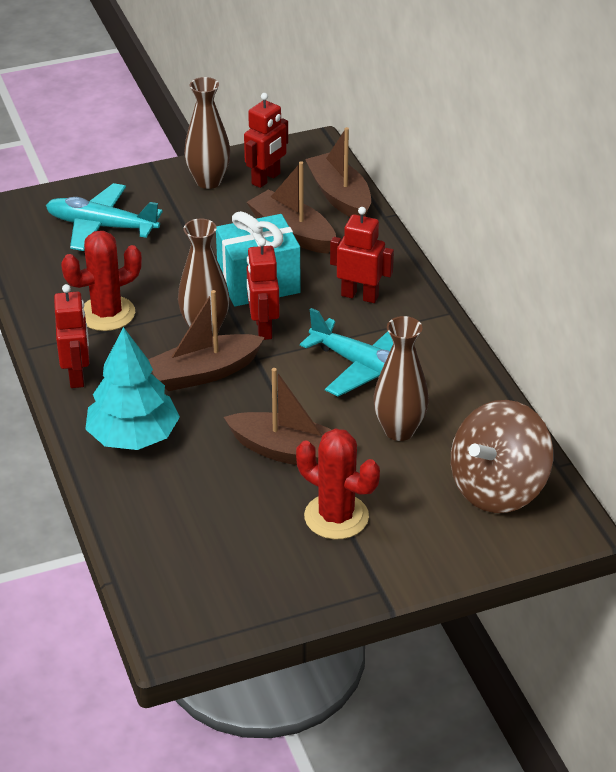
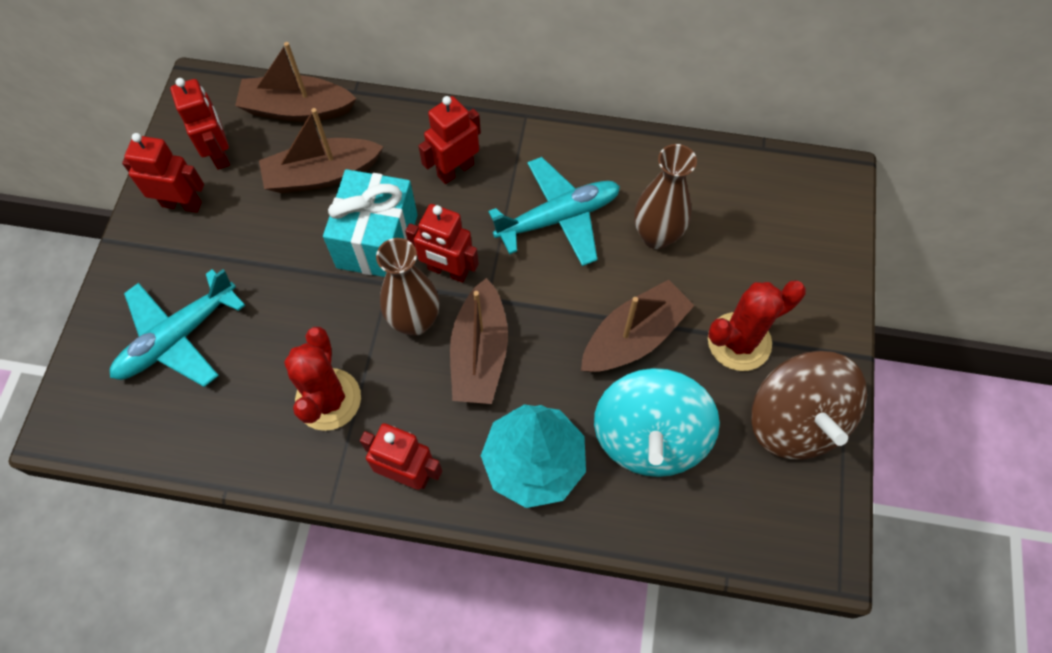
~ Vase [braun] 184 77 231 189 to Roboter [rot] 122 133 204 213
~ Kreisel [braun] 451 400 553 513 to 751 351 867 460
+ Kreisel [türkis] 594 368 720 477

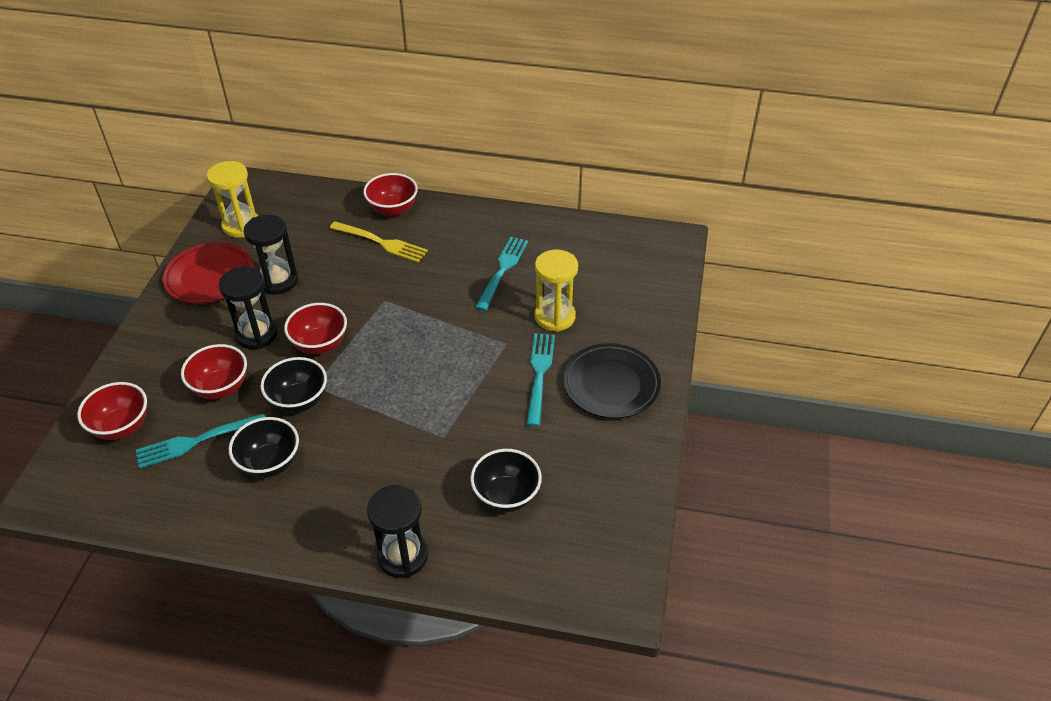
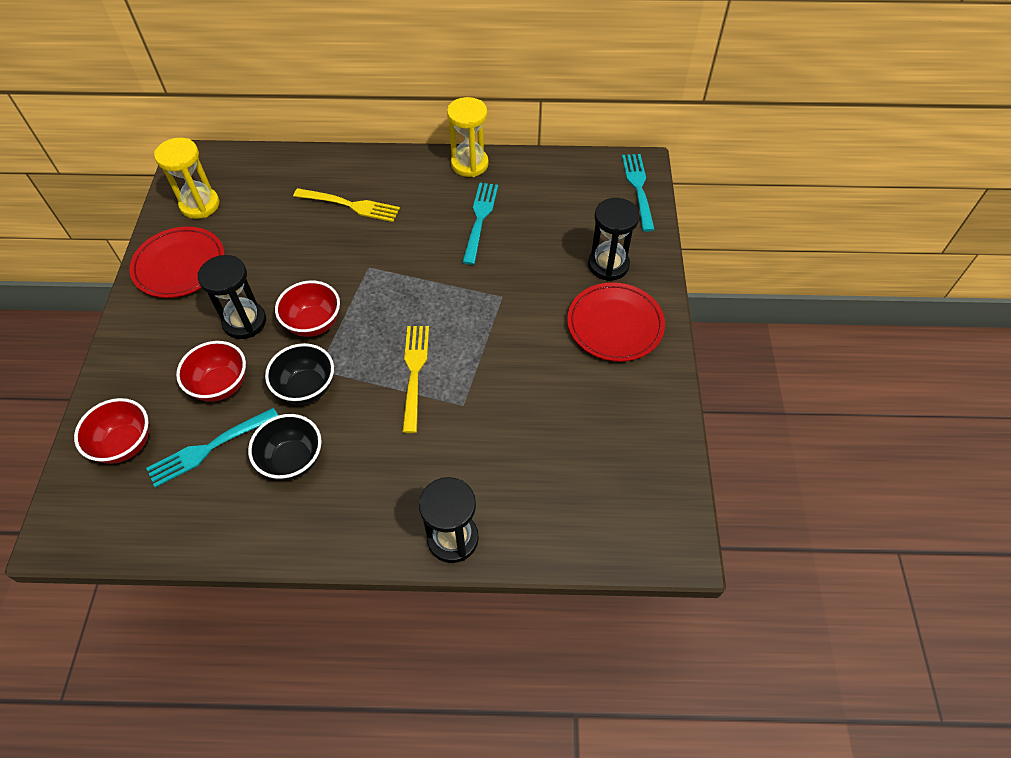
- Schüssel [rot] 363 173 418 217
~ Sanduhr [schwarz] 244 214 298 295 to 588 198 640 281
~ Sanduhr [gelb] 534 250 578 332 to 447 97 489 177
~ Gabel [türkis] 526 333 555 426 to 622 154 655 232
~ Teller [schwarz] 563 343 661 419 to Teller [rot] 567 282 665 362
- Schüssel [schwarz] 470 449 542 512
+ Gabel [gelb] 402 326 429 433

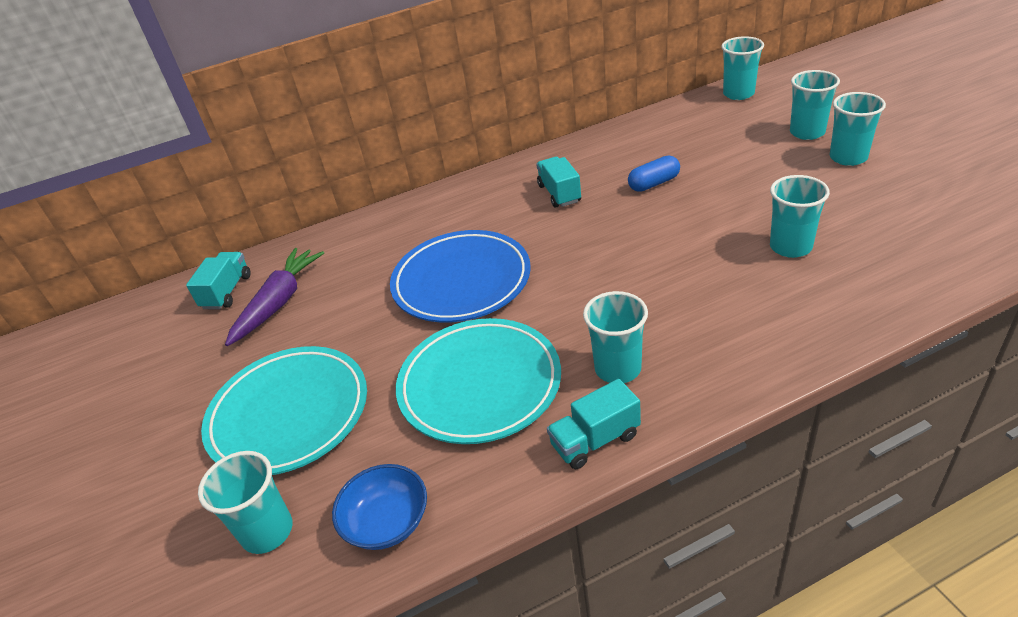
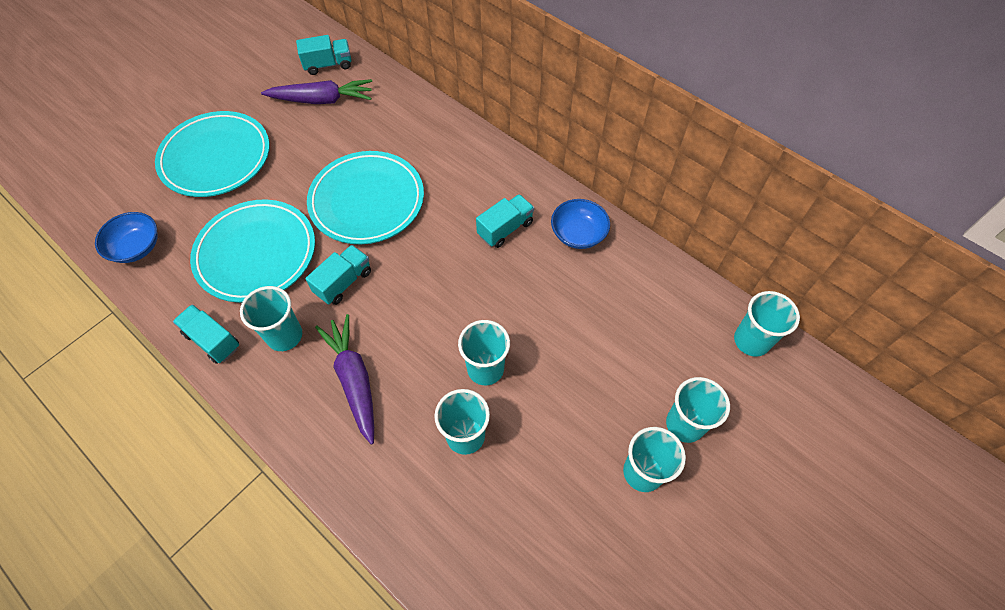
- Kapsel [blau] 628 156 680 192
~ Teller [blau] 390 230 531 323 to Teller [türkis] 307 151 424 244
~ Becher [türkis] 198 451 293 554 to 458 320 510 385
+ Schüssel [blau] 551 199 610 249
+ Lastwagen [türkis] 305 245 371 305
+ Karotte [lila] 315 314 374 445

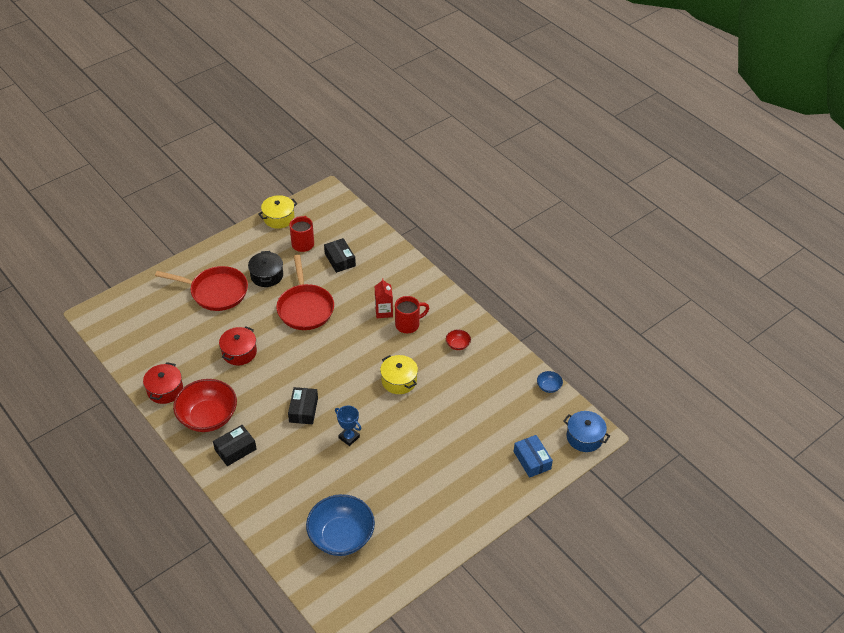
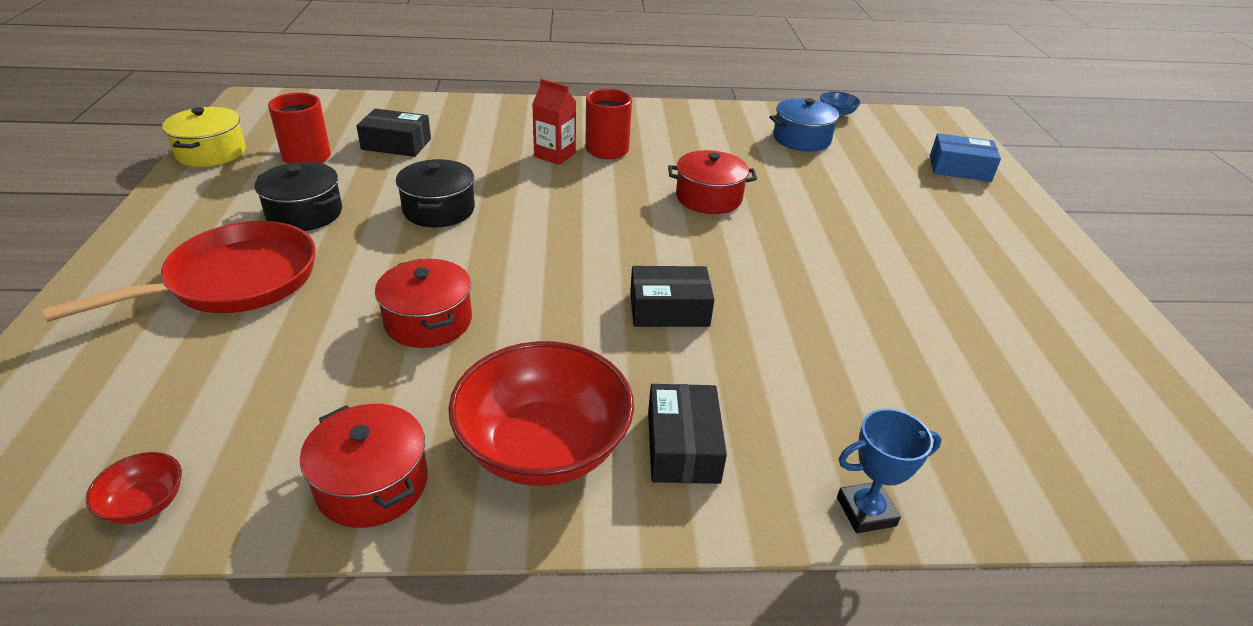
~ Pfanne [rot] 276 255 334 330 to Kochtopf [schwarz] 396 159 475 227
~ Schüssel [rot] 446 330 471 350 to 86 452 182 524
~ Kochtopf [gelb] 380 355 418 394 to Kochtopf [rot] 668 150 757 214
~ Schachtel [schwarz] 288 387 318 424 = 630 266 714 327 45 degrees counterclockwise
~ Pokal [blau] 335 406 361 446 to 837 408 942 533
~ Kochtopf [blau] 563 411 610 452 to 769 98 843 152
- Schüssel [blau] 306 494 375 556

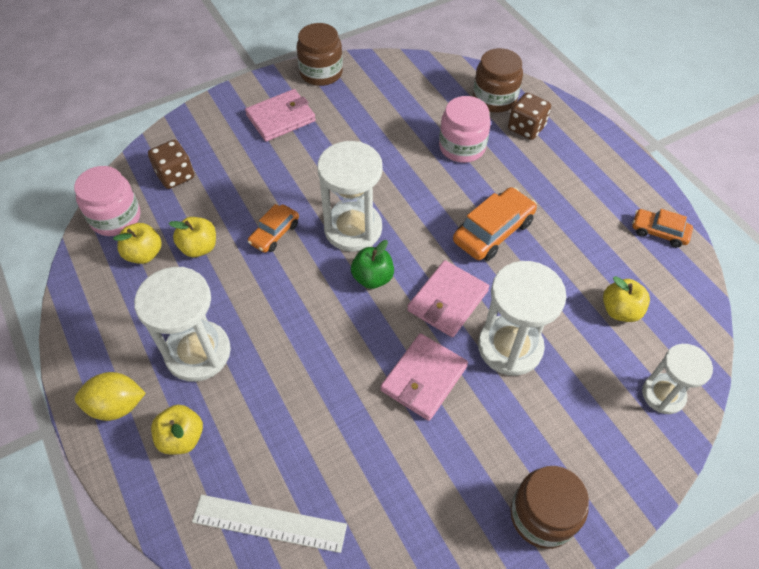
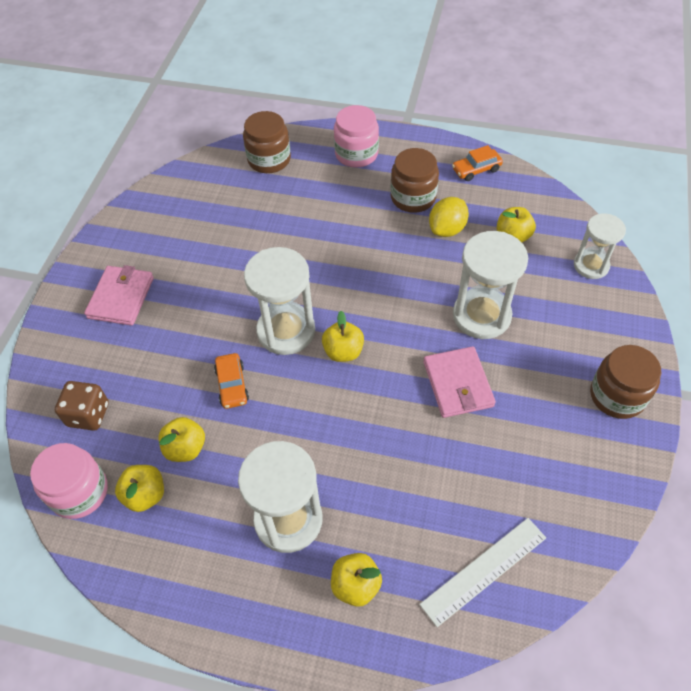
~ Einmachglas [braun] 297 23 343 86 to 390 148 439 213
- Spielwürfel [braun] 508 93 551 140
~ Einmachglas [rosa] 439 96 491 163 to 334 105 379 168
- Auto [orange] 453 187 537 261
~ Apfel [grün] 351 240 394 289 to Apfel [gelb] 322 311 364 362
- Geldbörse [rosa] 407 260 489 337
~ Zitrone [gelb] 75 372 146 421 to 429 197 469 237

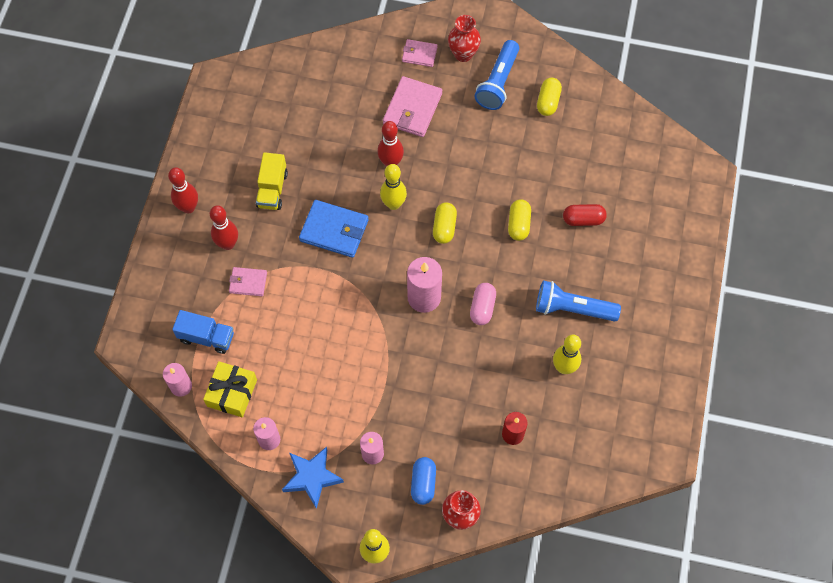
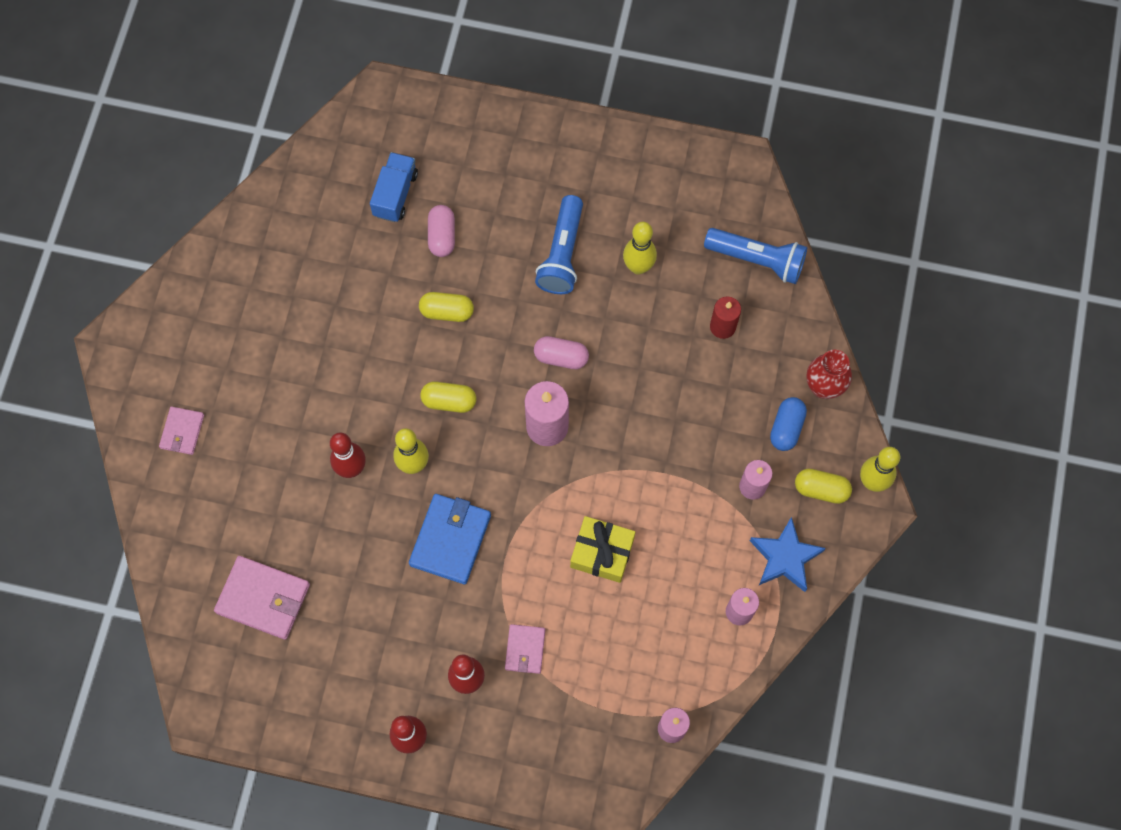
- Vase [rot] 448 15 481 62
~ Taschenlampe [blau] 475 40 519 110 to 704 228 807 284
~ Geldbörse [rosa] 383 76 442 137 to 214 556 310 640
~ Kapsel [gelb] 537 78 562 116 to 795 468 852 504
- Lastwagen [gelb] 256 152 288 210
~ Kapsel [rot] 563 204 607 226 to Kapsel [rosa] 428 205 455 257
~ Lastwagen [blau] 172 310 234 354 to 370 152 418 222
~ Geschenk [gelb] 203 361 257 417 to 570 516 635 583
~ Kapsel [blau] 411 457 436 505 = 770 397 807 451 75 degrees counterclockwise

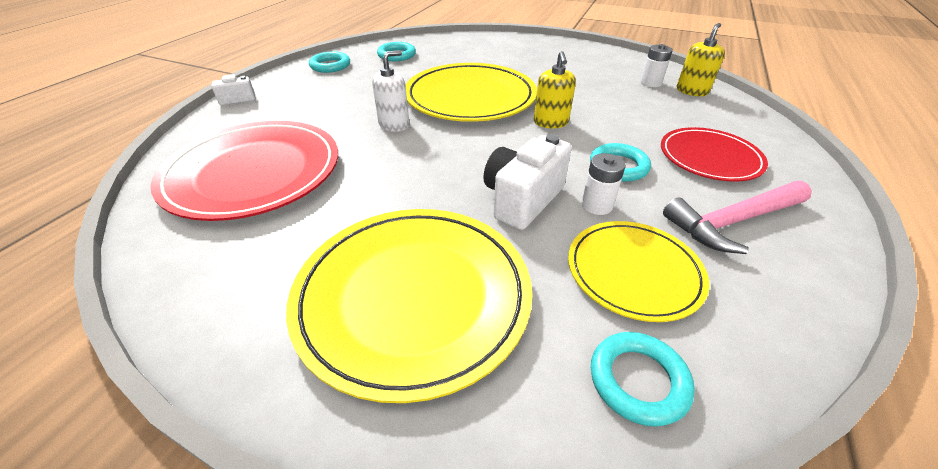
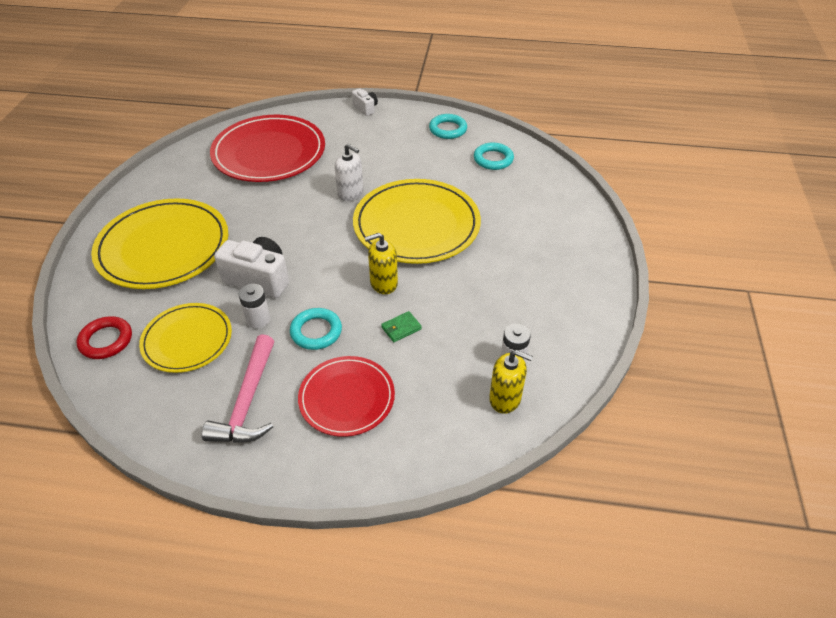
~ Hammer [rosa] 663 181 812 254 = 202 334 274 443 135 degrees counterclockwise
~ Ring [türkis] 591 332 695 427 to Ring [rot] 76 316 132 359
+ Geldbörse [grün] 381 311 422 342

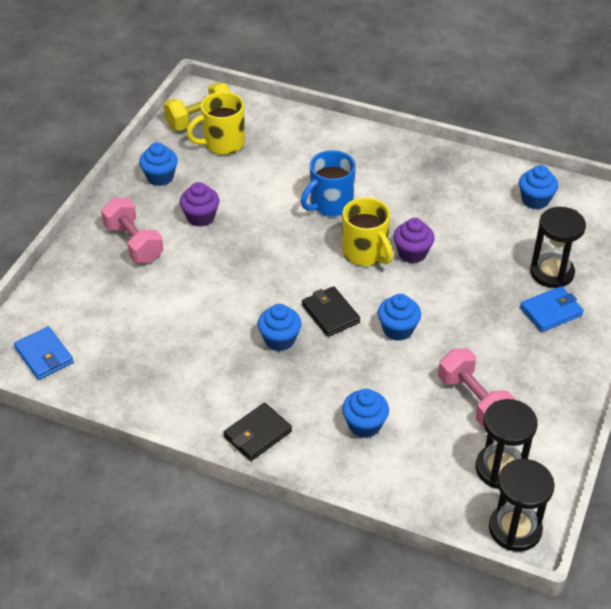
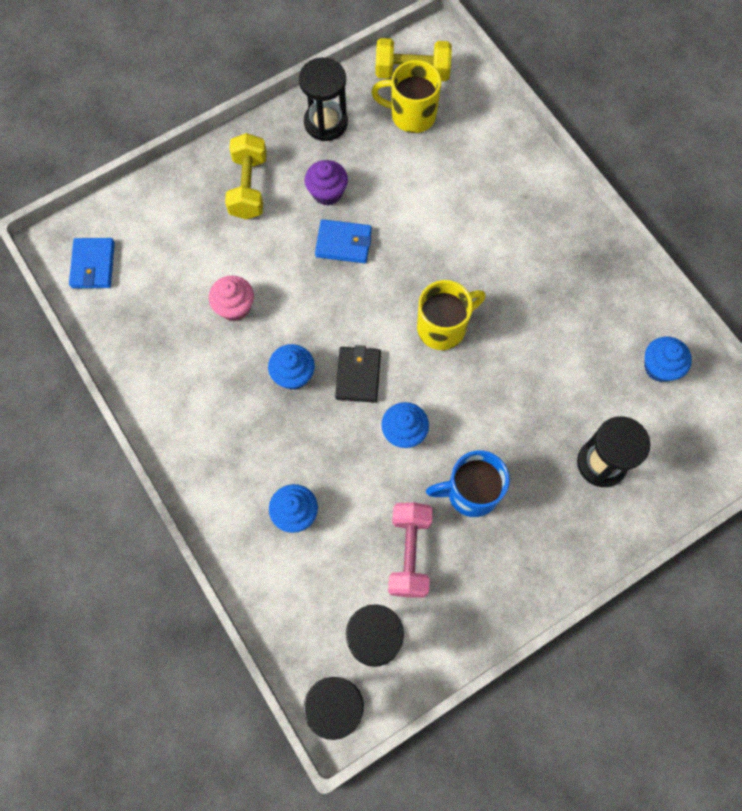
~ Muffin [blau] 139 142 178 186 to Sanduhr [schwarz] 299 58 348 141
~ Tasse [blau] 301 150 356 216 to 426 450 510 517
~ Hantel [rosa] 101 197 163 263 to Hantel [gelb] 225 133 267 219
~ Tasse [gelb] 342 197 393 266 = 417 280 486 350 120 degrees counterclockwise
- Muffin [lila] 393 218 434 263
~ Geldbörse [blau] 520 286 584 332 to 315 219 372 263
- Geldbörse [schwarz] 223 403 292 461
+ Muffin [rosa] 209 276 254 321

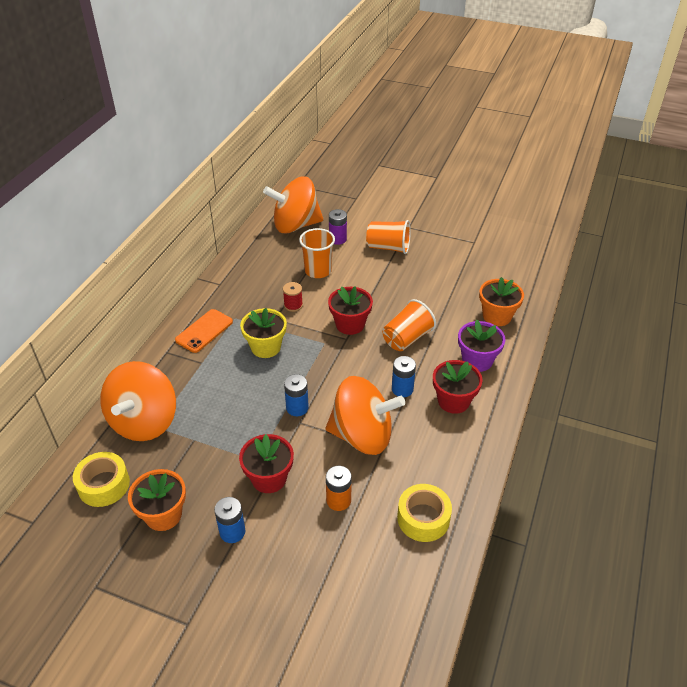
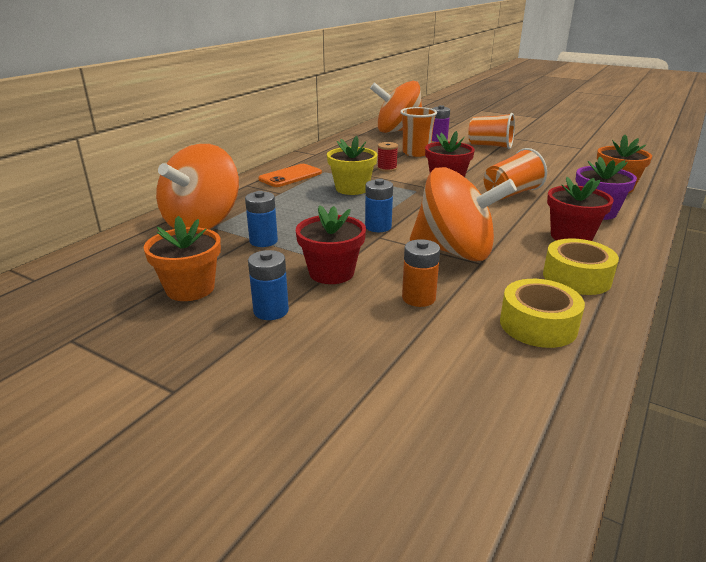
~ Batterie [blau] 392 356 416 397 to 245 191 278 247
~ Klebeband [gelb] 73 452 130 507 to 543 238 619 295

